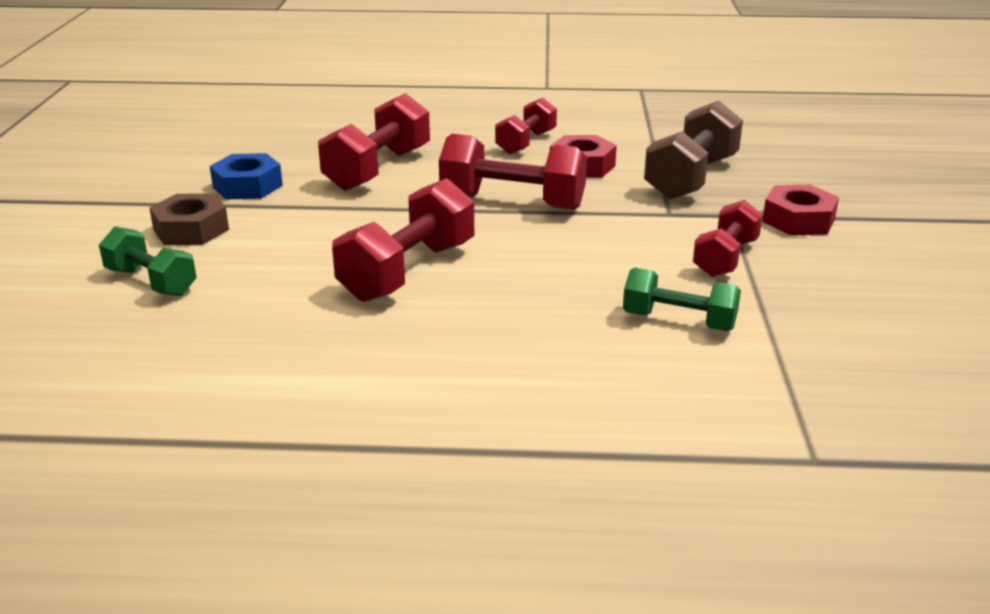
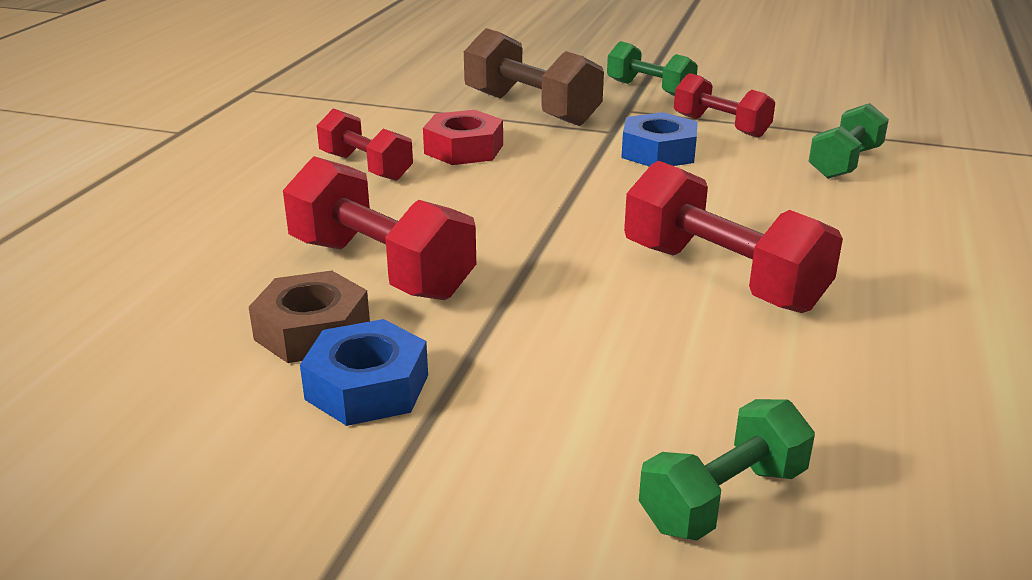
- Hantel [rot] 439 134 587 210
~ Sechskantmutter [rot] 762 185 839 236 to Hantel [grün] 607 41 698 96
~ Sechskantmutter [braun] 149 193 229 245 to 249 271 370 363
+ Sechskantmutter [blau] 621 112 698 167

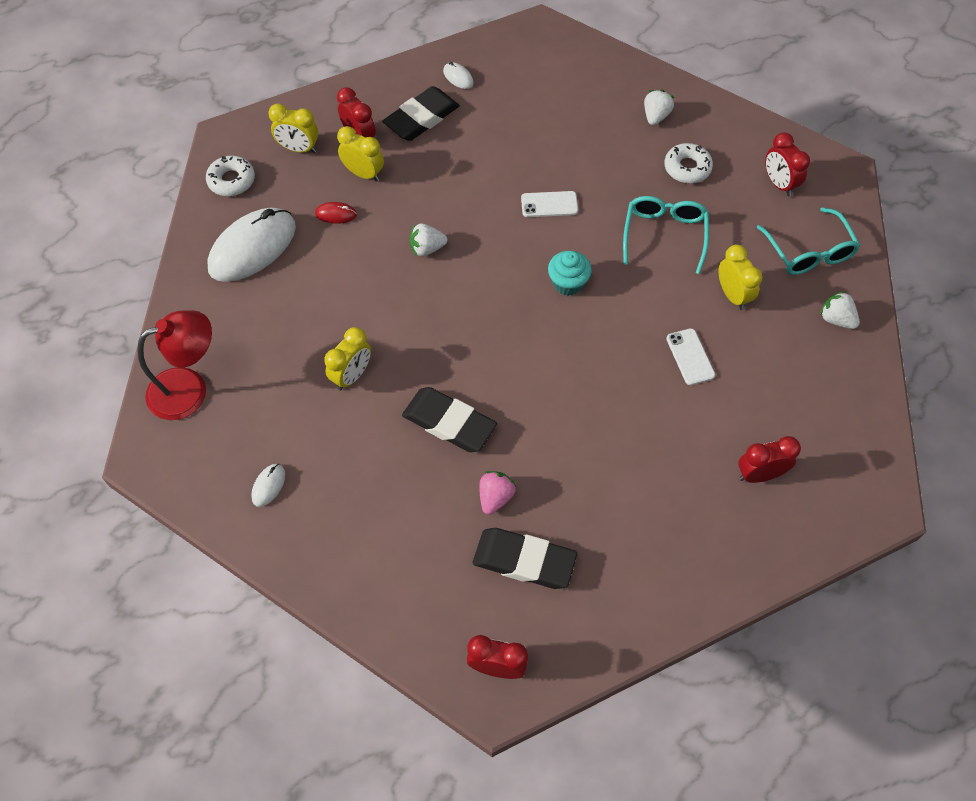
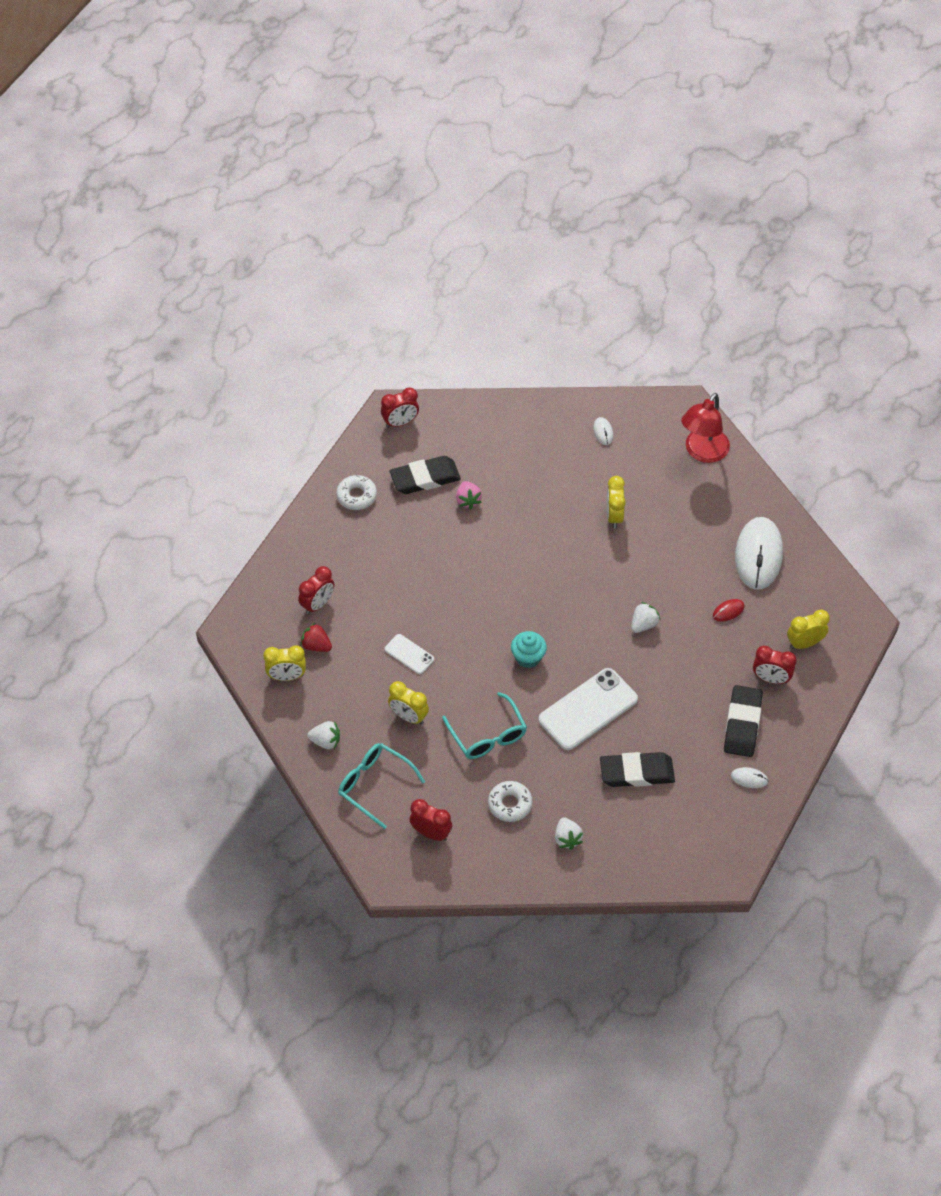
~ Wecker [gelb] 337 126 384 181 to 263 645 306 681
~ Donut [weiß] 206 156 255 196 to 336 475 377 510
~ Handy [weiß] 521 191 578 217 = 539 668 638 750 x1.97
~ Radiergummi [schwarz] 402 387 497 452 to 600 752 675 787
+ Erdbeere [rot] 300 623 332 652

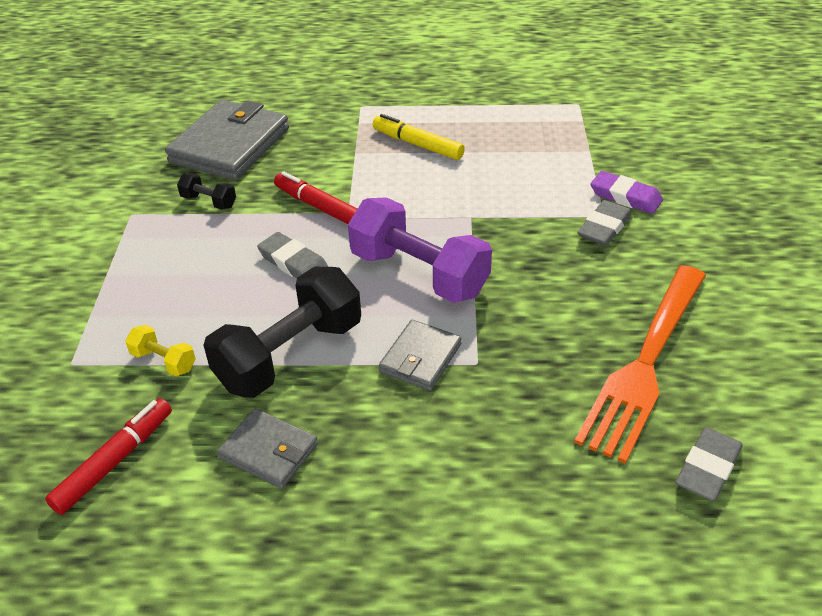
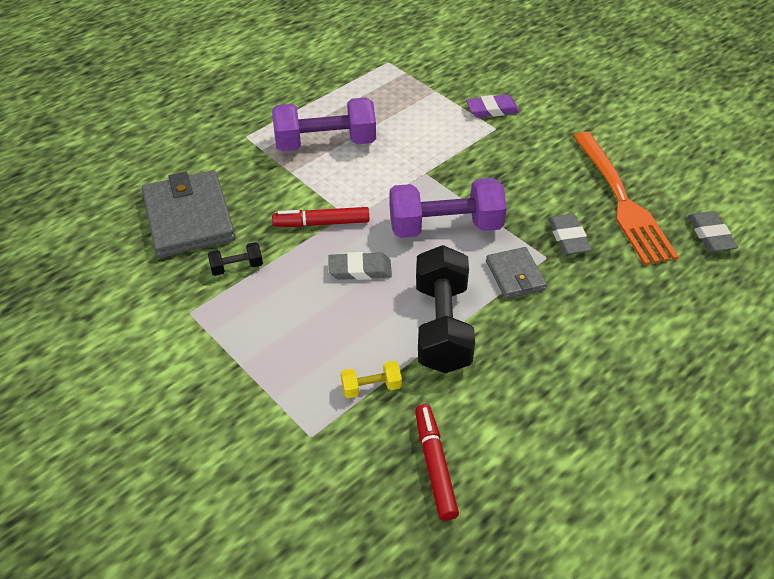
~ Filzstift [gelb] 373 114 465 160 to Hantel [lila] 272 97 376 151
~ Radiergummi [grau] 577 200 632 246 to 548 214 592 255
- Geldbörse [grau] 217 408 318 489

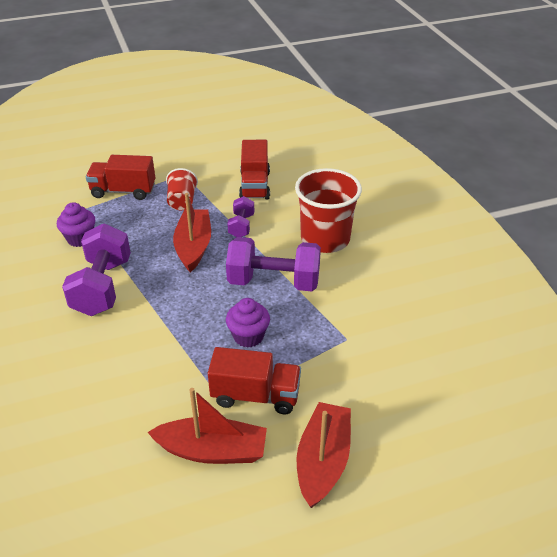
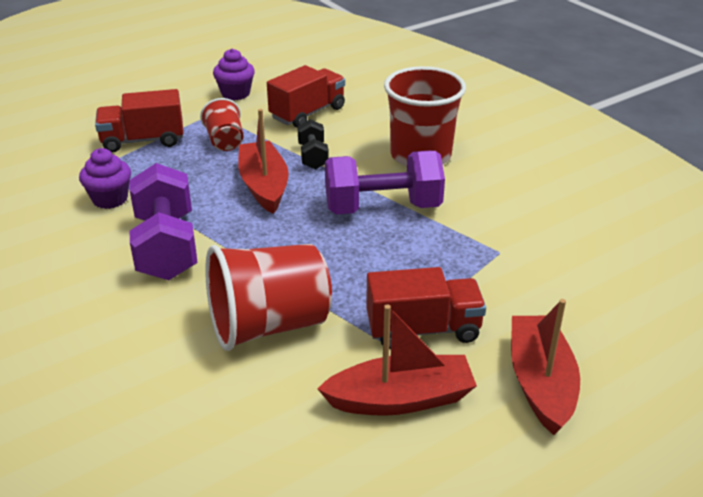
~ Lastwagen [rot] 239 140 270 199 = 267 65 345 128 120 degrees counterclockwise
~ Hantel [lila] 227 196 254 237 to Hantel [schwarz] 297 119 329 169
~ Muffin [lila] 226 298 270 348 to 213 49 255 100
+ Becher [rot] 205 244 332 351

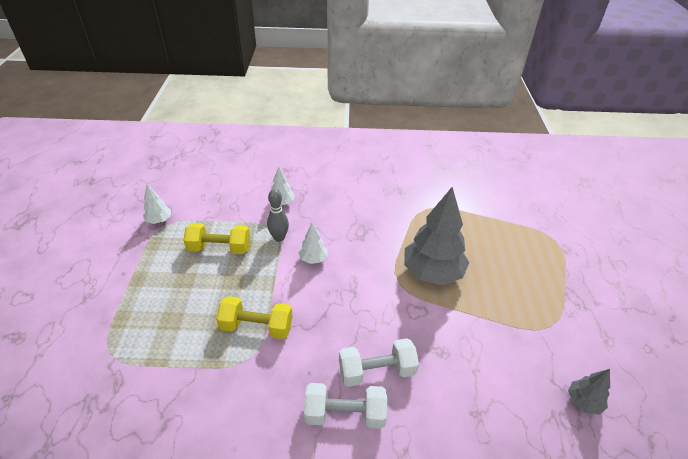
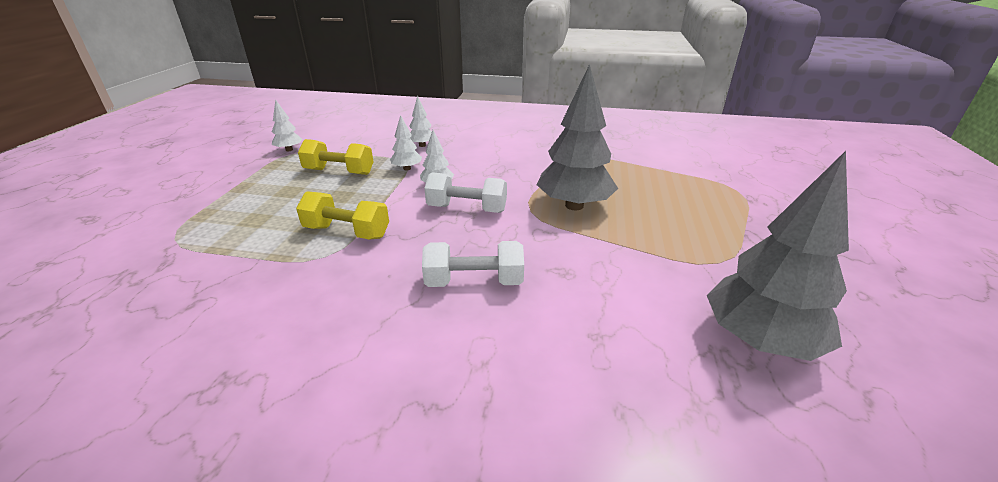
~ Bowlingkegel [grau] 267 189 289 242 to Baum [weiß] 390 115 422 171
~ Baum [grau] 568 369 610 415 = 707 151 849 361 x2.13
~ Hantel [weiß] 304 383 387 429 to 424 172 507 213

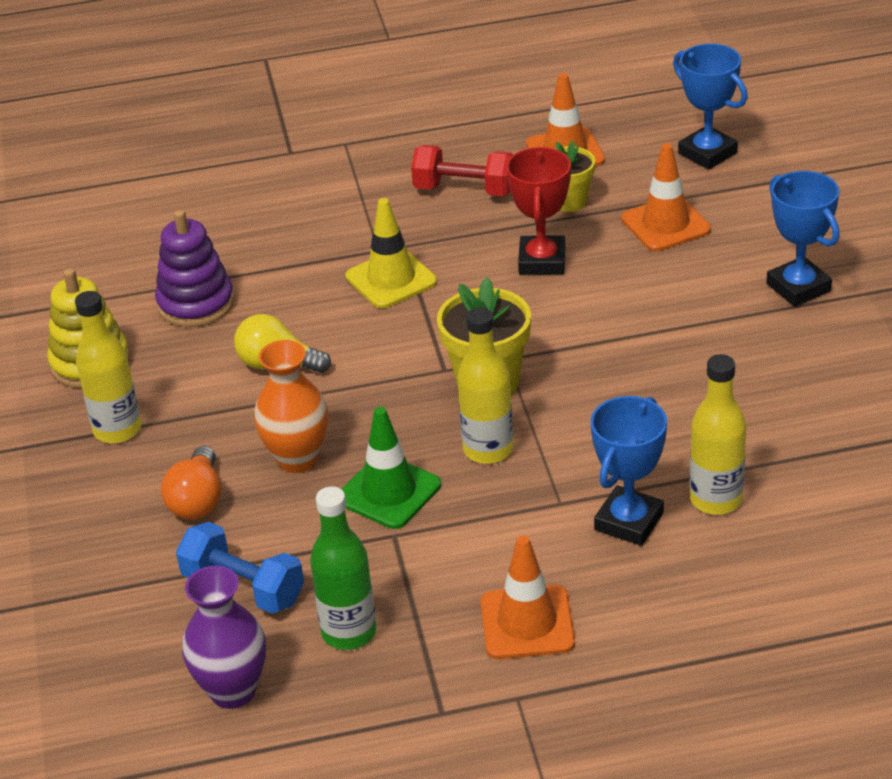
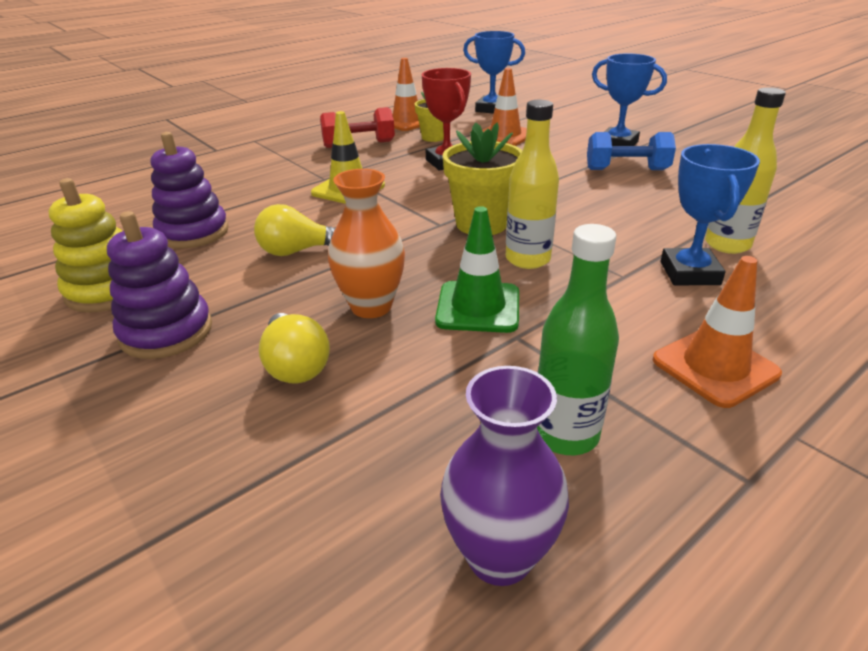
~ Flasche [gelb] 75 291 141 443 to Stapelspielzeug [lila] 107 211 212 359
~ Glühbirne [orange] 161 446 221 520 to Glühbirne [gelb] 259 313 330 383
~ Hantel [blau] 176 522 304 614 to 587 132 676 170

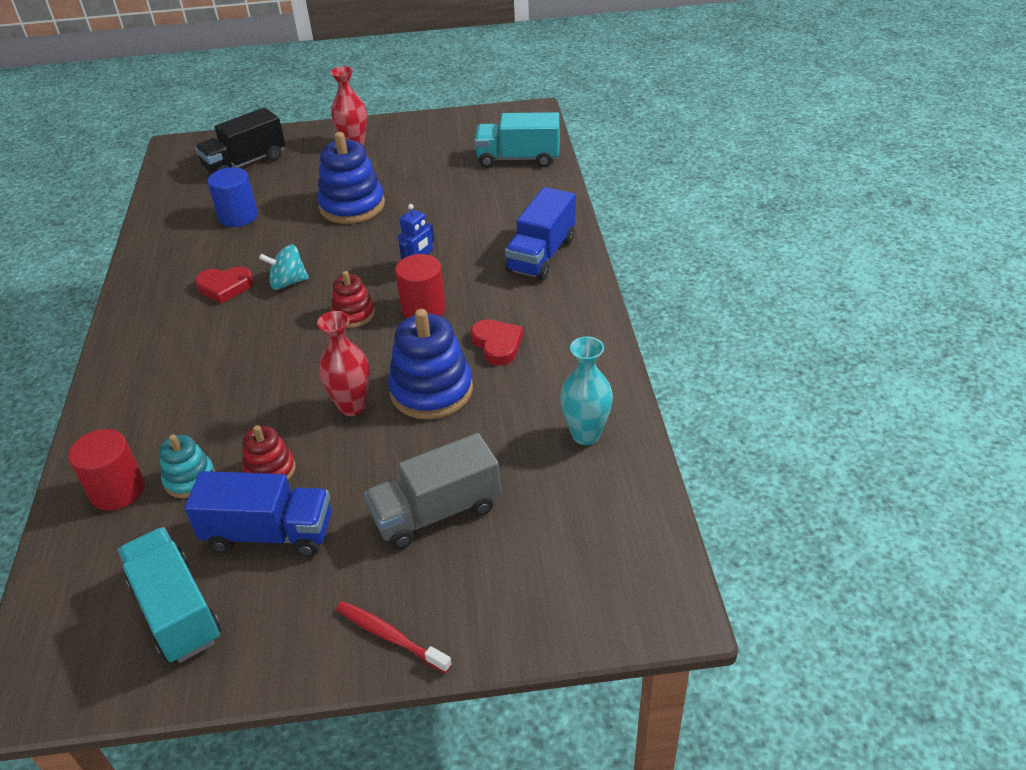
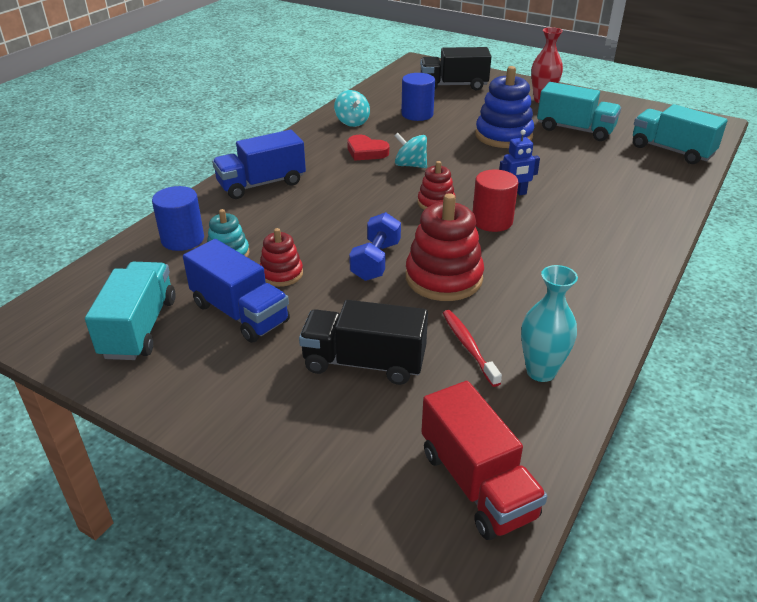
~ Lastwagen [blau] 505 187 576 280 to 212 130 306 199
~ Stapelspielzeug [blau] 388 309 473 420 to Stapelspielzeug [rot] 406 193 484 301
~ Vase [rot] 317 311 370 416 to Hantel [blau] 349 212 401 281
- Herz [rot] 471 319 523 365
~ Vollzylinder [rot] 68 429 145 511 to Vollzylinder [blau] 152 186 204 251
~ Lastwagen [grau] 364 433 501 549 to Lastwagen [schwarz] 299 300 428 385
~ Zahnbürste [rot] 336 601 452 673 to 443 310 502 387
+ Lastwagen [türkis] 537 82 621 141
+ Kreisel [türkis] 334 90 370 127
+ Lastwagen [rot] 421 381 547 540

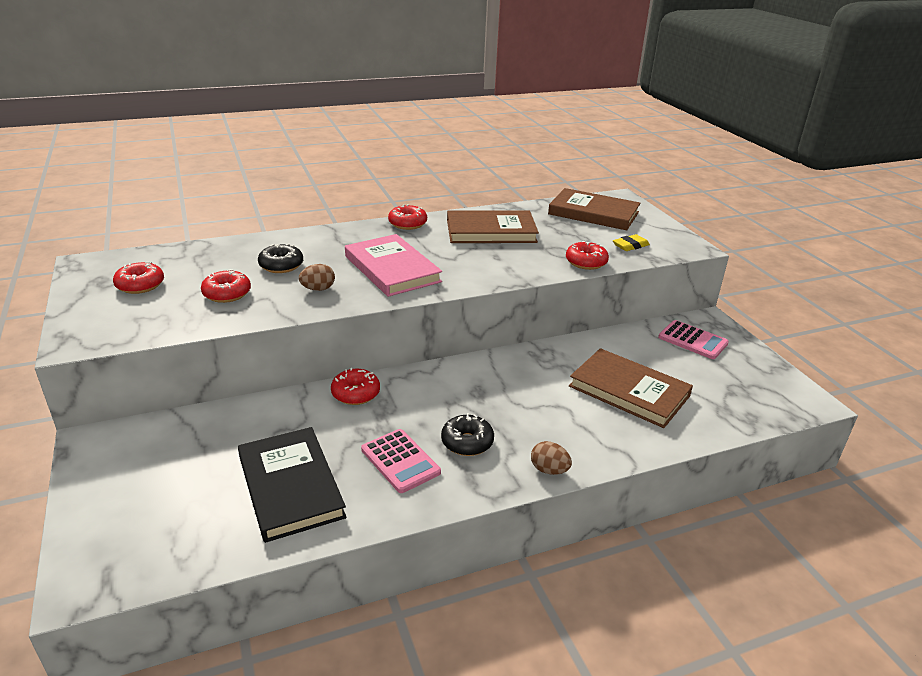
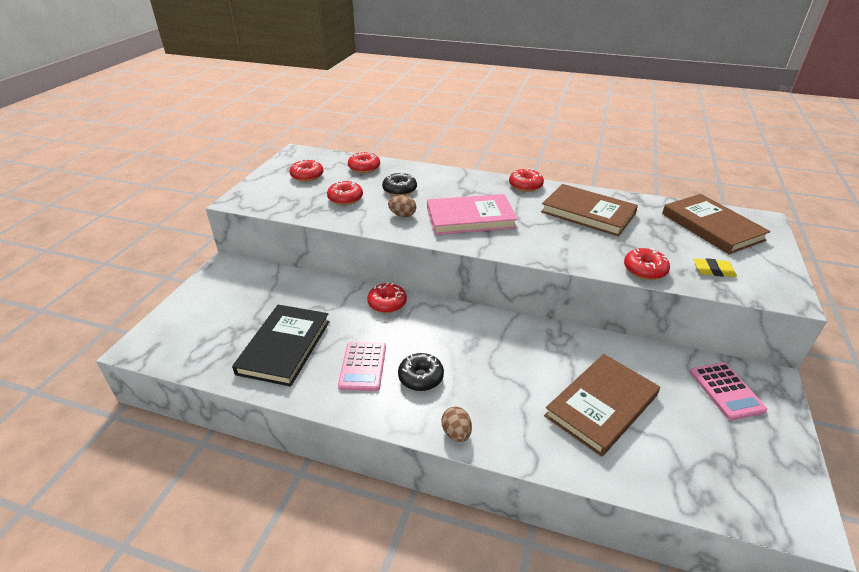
~ Buch [rosa] 345 234 442 297 = 427 194 518 235 75 degrees clockwise
~ Buch [braun] 569 348 693 428 = 544 354 660 457 60 degrees clockwise
+ Donut [rot] 348 151 380 173

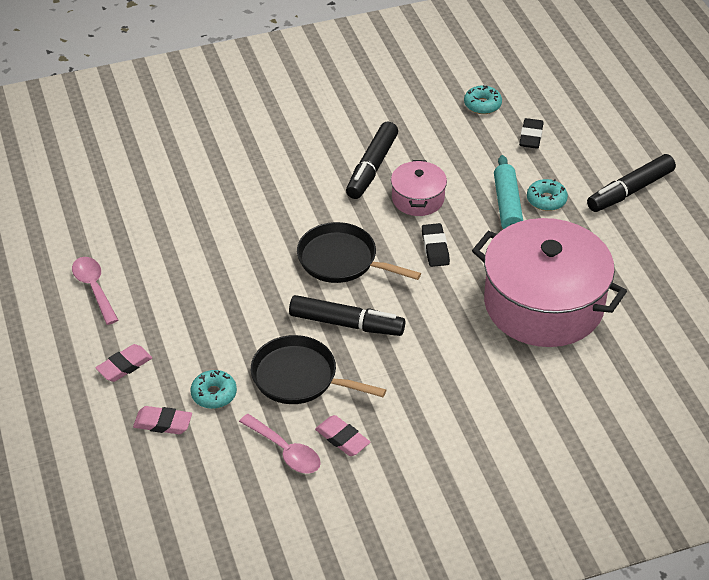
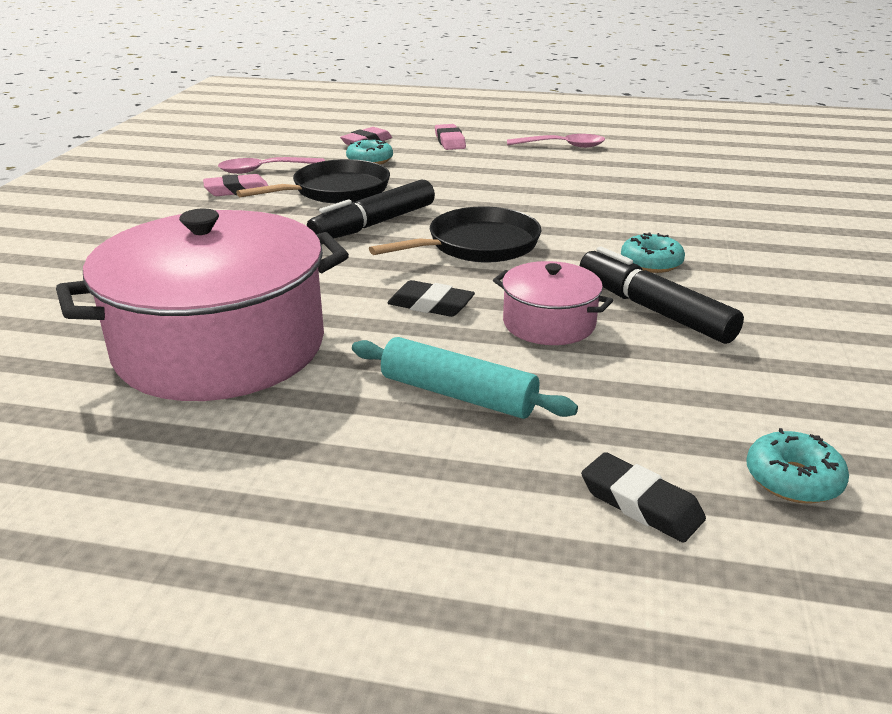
- Filzstift [schwarz] 587 154 676 212
~ Donut [türkis] 527 179 568 211 to 621 233 685 273

